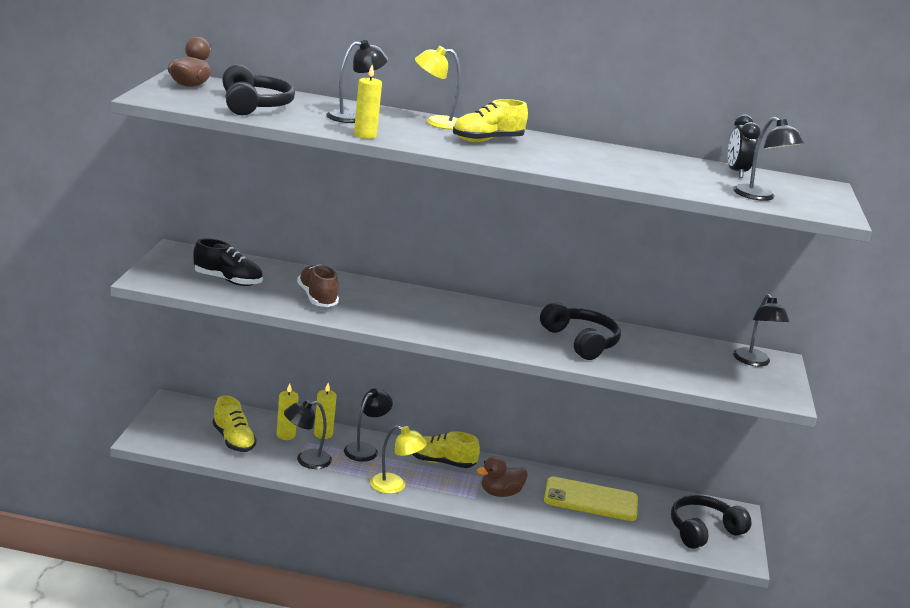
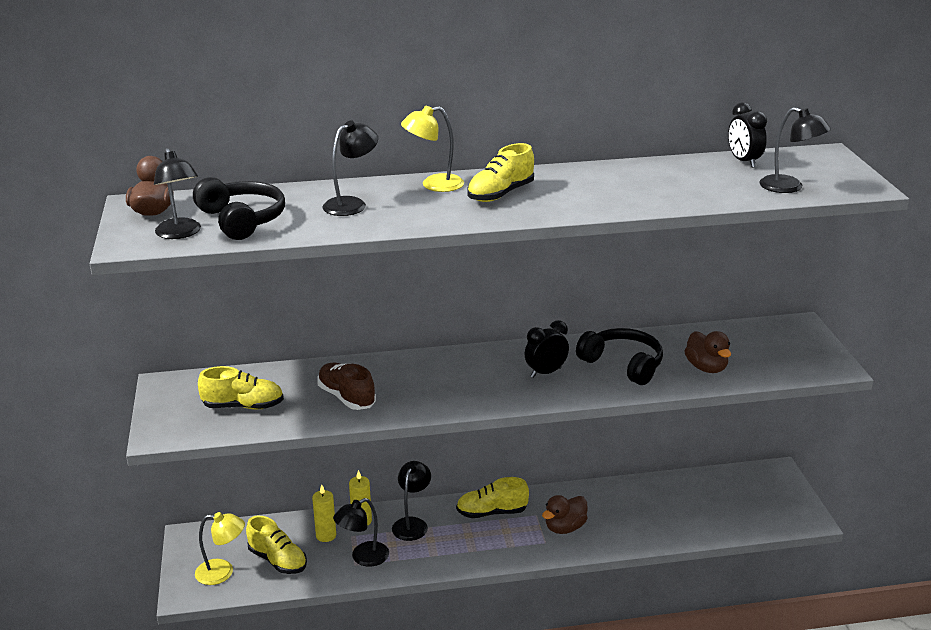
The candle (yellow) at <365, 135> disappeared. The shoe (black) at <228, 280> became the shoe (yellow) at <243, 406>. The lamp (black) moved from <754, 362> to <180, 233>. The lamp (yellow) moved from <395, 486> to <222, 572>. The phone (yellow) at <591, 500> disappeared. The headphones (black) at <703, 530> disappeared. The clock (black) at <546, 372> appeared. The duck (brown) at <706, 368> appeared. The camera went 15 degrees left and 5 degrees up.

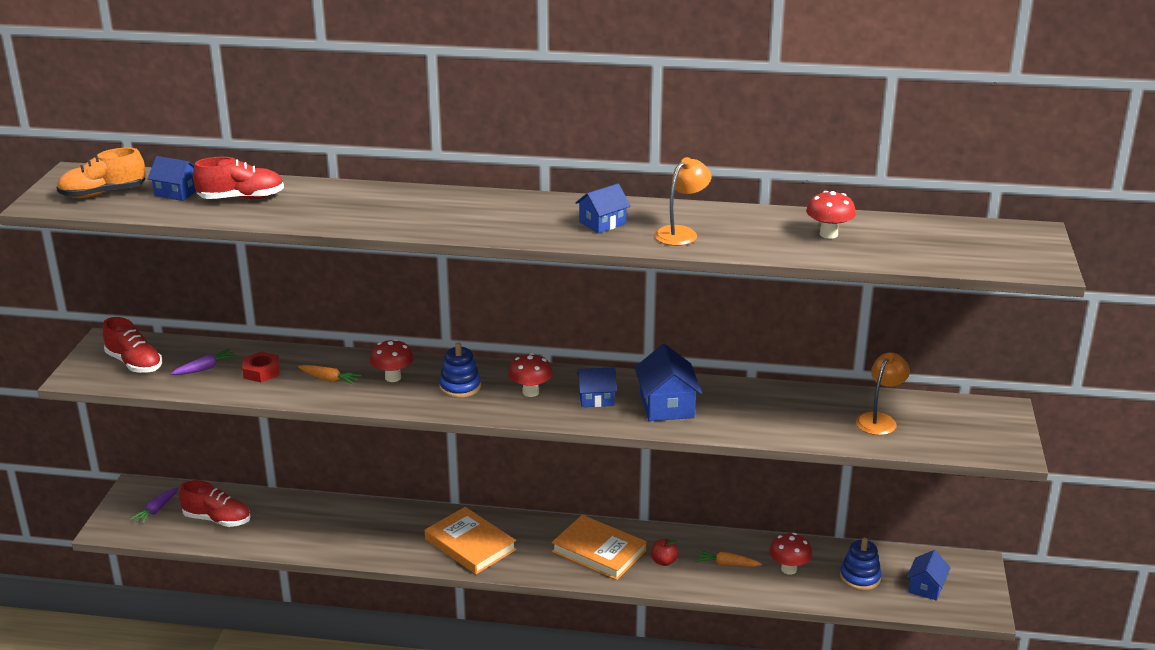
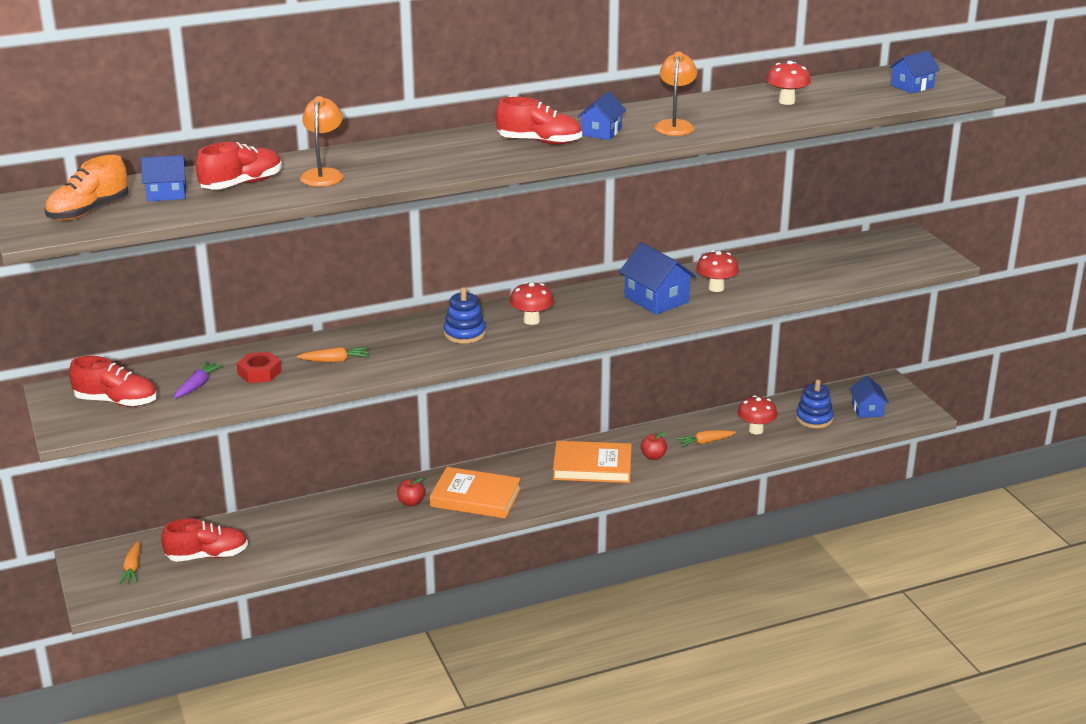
The mushroom (red) moved from <393, 377> to <716, 288>. The lamp (orange) moved from <879, 420> to <323, 174>. The house (blue) moved from <596, 398> to <912, 86>. The carrot (purple) at <156, 510> became the carrot (orange) at <132, 568>. The shoe (red) at <539, 142> appeared. The apple (red) at <411, 502> appeared. The camera went 30 degrees left and 0 degrees up.

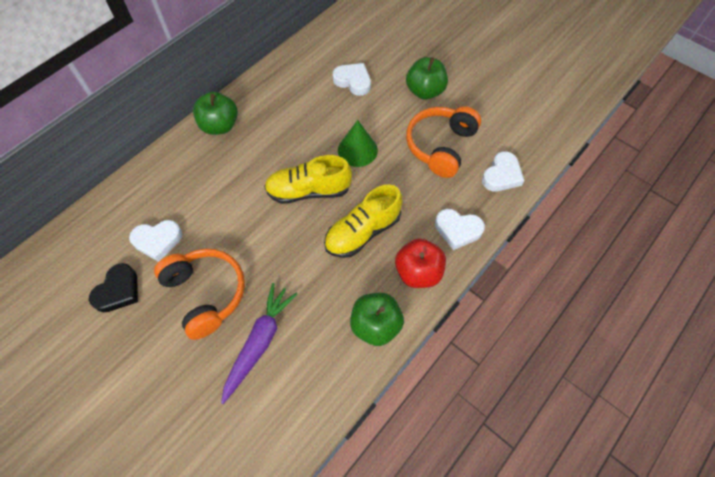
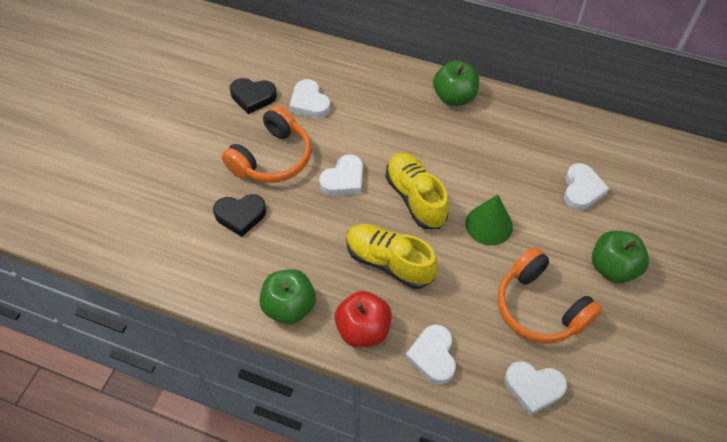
The headphones (orange) at <440, 146> turned 135 degrees counterclockwise. The carrot (purple) at <259, 342> was replaced by the heart (black) at <240, 215>. The heart (white) at <344, 180> appeared. The camera went 70 degrees right and 5 degrees down.

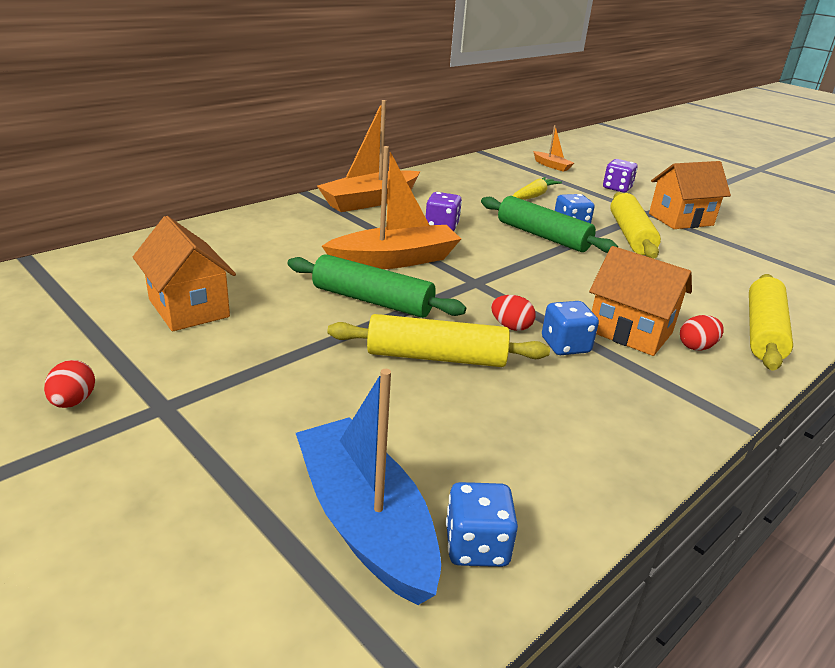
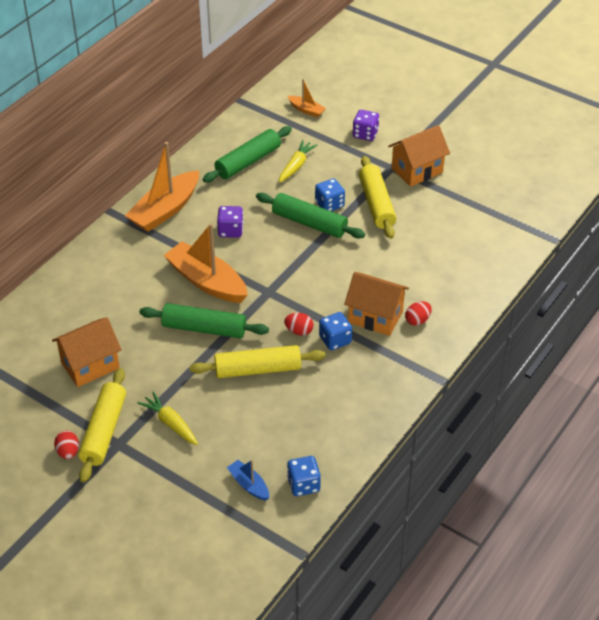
The boat (orange) at <395, 260> turned 105 degrees counterclockwise. The house (orange) at <189, 308> turned 75 degrees counterclockwise. The rolling pin (yellow) moved from <762, 331> to <104, 431>. The boat (blue) at <365, 521> changed to 0.49 times the size. The rolling pin (green) at <248, 162> appeared. The carrot (yellow) at <170, 423> appeared. The camera went 10 degrees left and 15 degrees up.

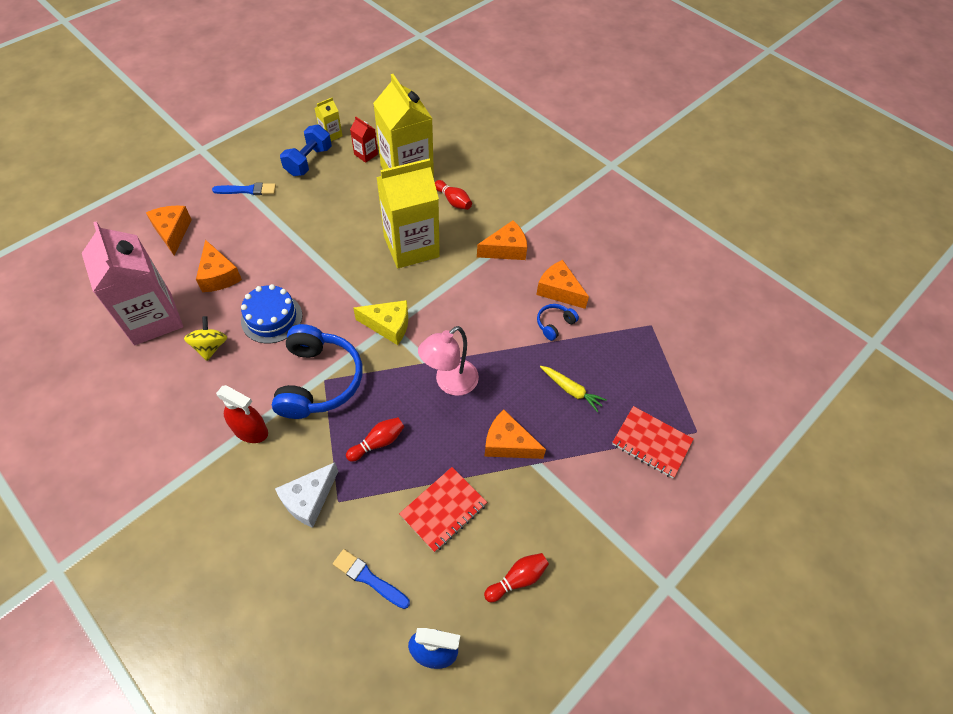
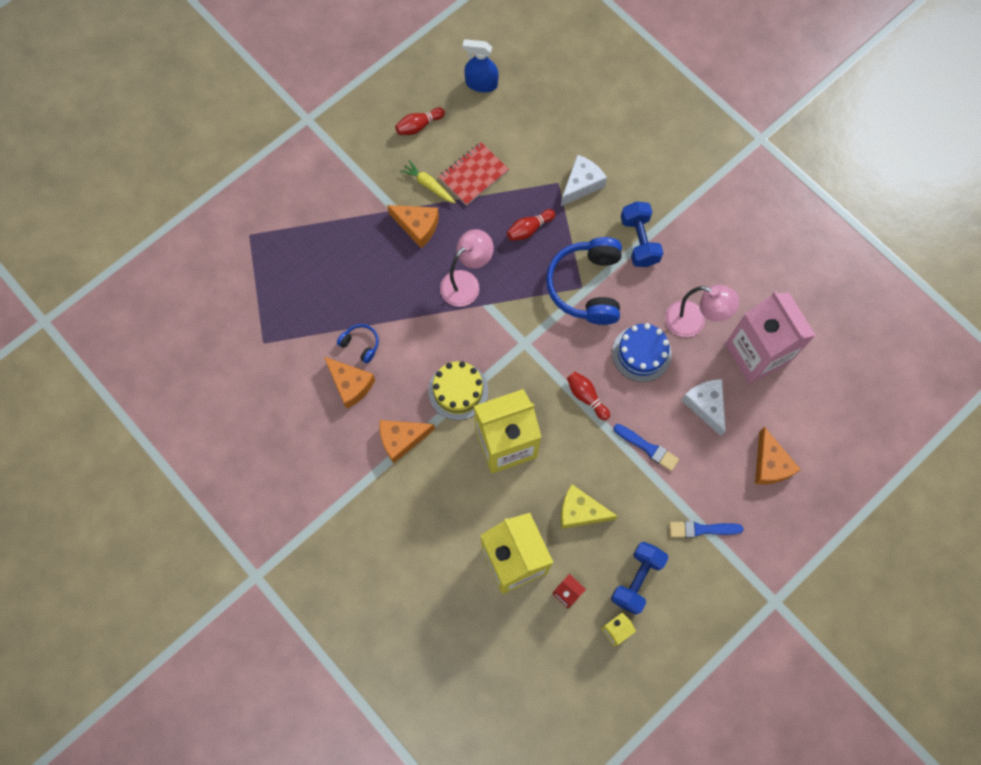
The bowling pin (red) moved from <453, 201> to <586, 397>. The cheese (orange) at <219, 275> became the cheese (white) at <705, 405>. The cheese (yellow) moved from <388, 325> to <580, 511>. The headphones (blue) at <554, 324> turned 105 degrees counterclockwise. The spinning top (yellow) at <210, 347> was replaced by the lamp (pink) at <693, 322>. The carrot (yellow) moved from <571, 390> to <428, 185>. The spray bottle (red) at <250, 430> was replaced by the dumbbell (blue) at <639, 241>. The notebook (red) at <651, 443> disappeared. The brush (blue) moved from <369, 578> to <647, 448>. The cake (yellow) at <458, 391> appeared. The camera went 175 degrees left and 15 degrees up.

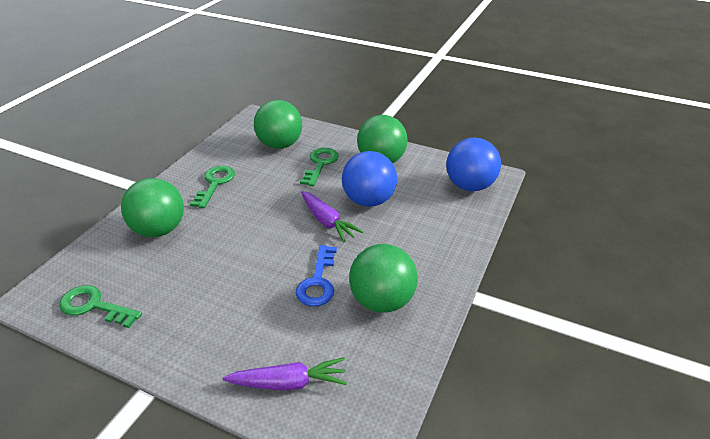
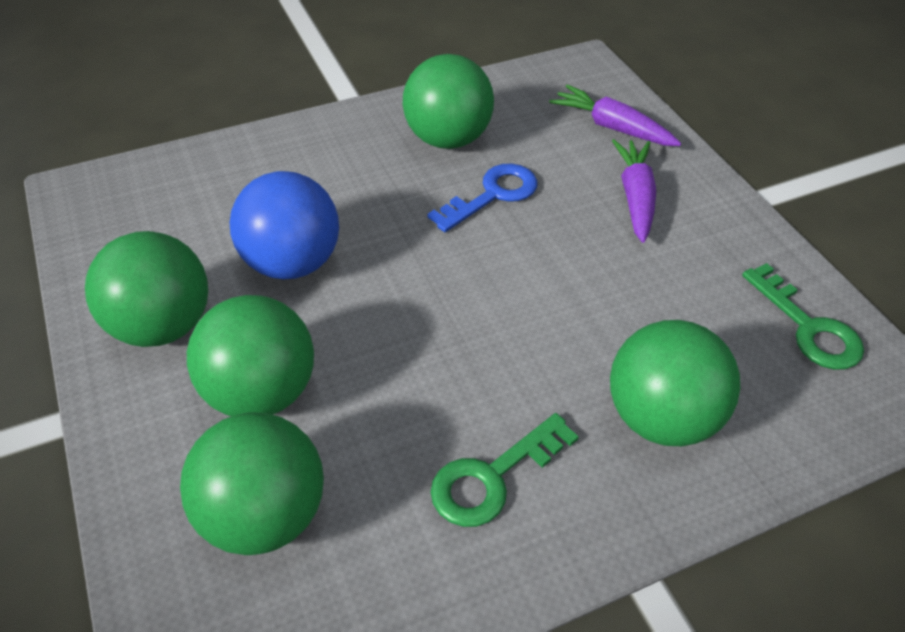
The ball (blue) at <469, 186> disappeared. The key (green) at <320, 164> was replaced by the ball (green) at <261, 392>. The carrot (purple) moved from <327, 222> to <635, 197>. The camera went 140 degrees left and 10 degrees up.

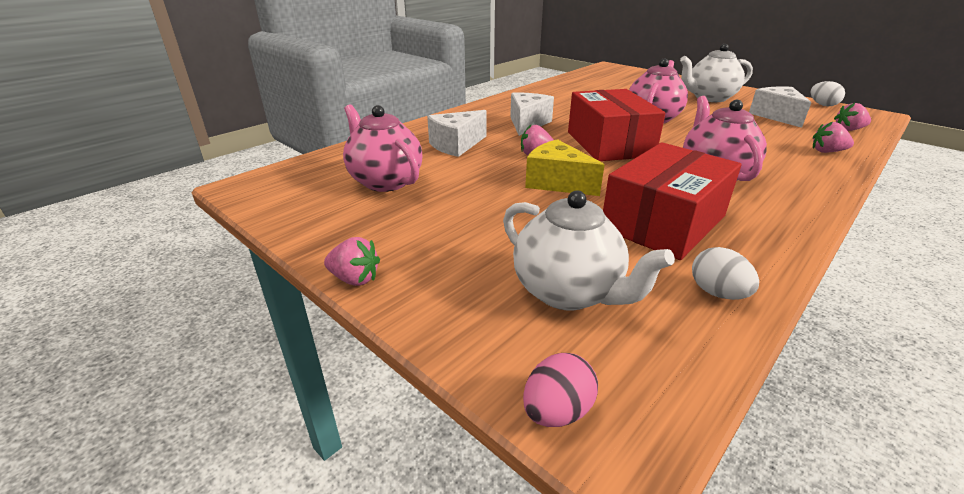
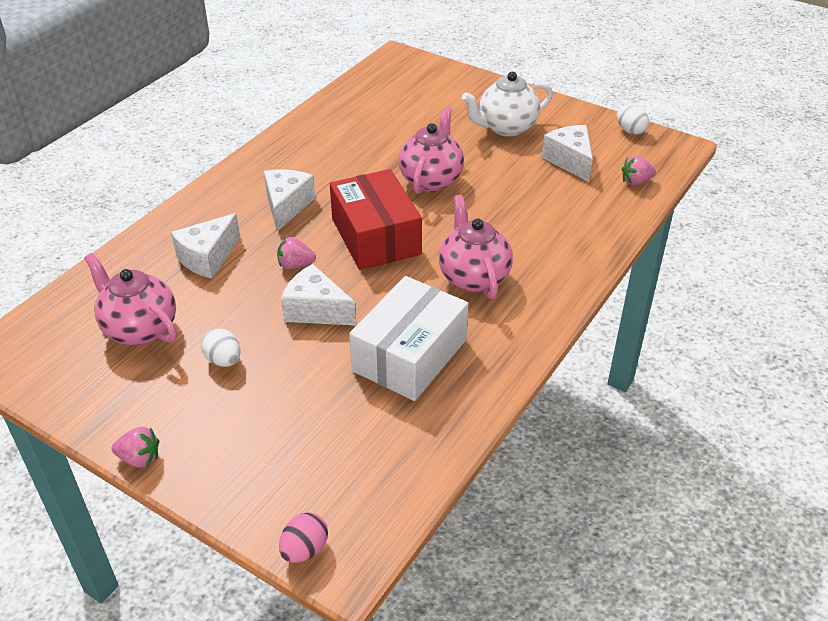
The strawberry (pink) at <827, 151> disappeared. The cheese (yellow) at <557, 183> became the cheese (white) at <316, 310>. The box (red) at <663, 222> became the box (white) at <409, 355>. The teapot (white) at <568, 292> disappeared. The egg (white) moved from <717, 293> to <224, 360>. The camera went 10 degrees left and 10 degrees up.

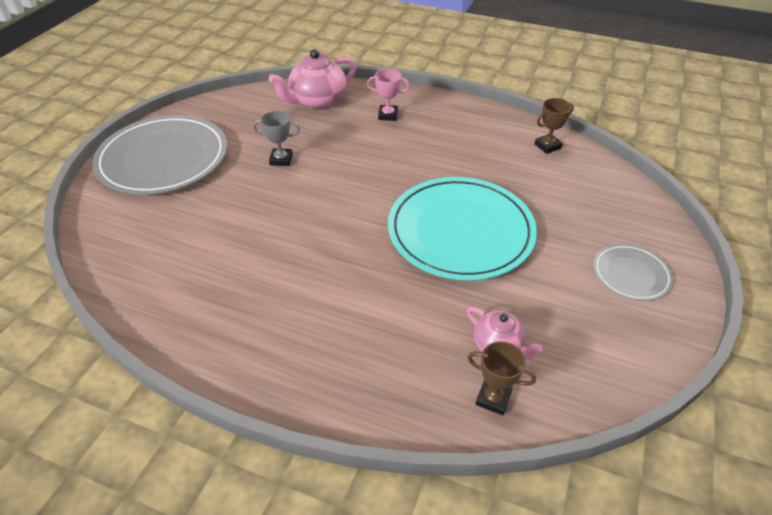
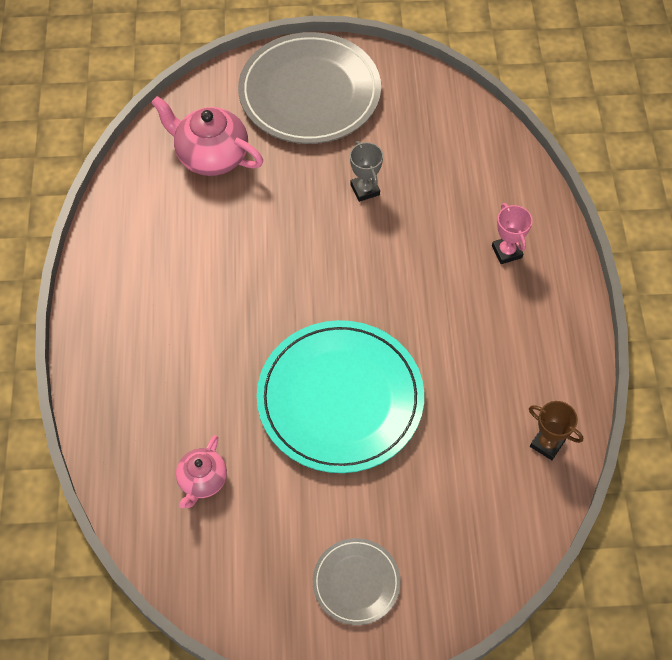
The teapot (pink) moved from <317, 100> to <211, 156>. The trophy (brown) at <493, 398> disappeared. The camera went 65 degrees right and 15 degrees up.

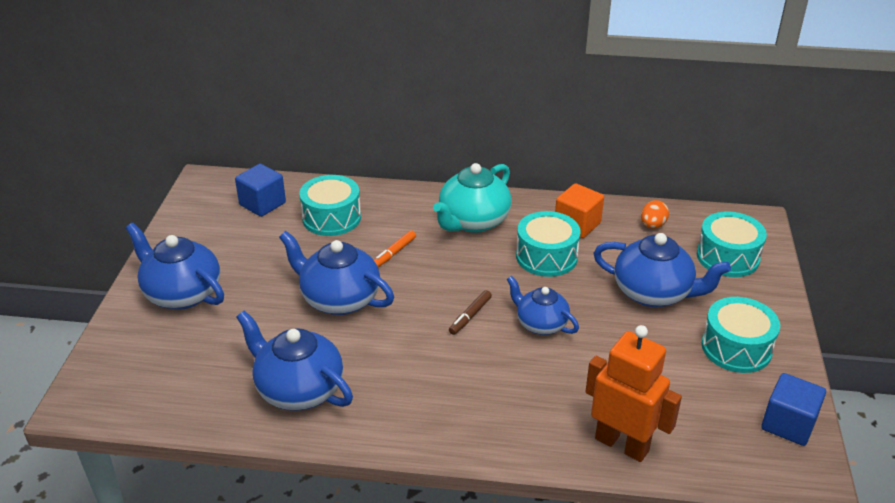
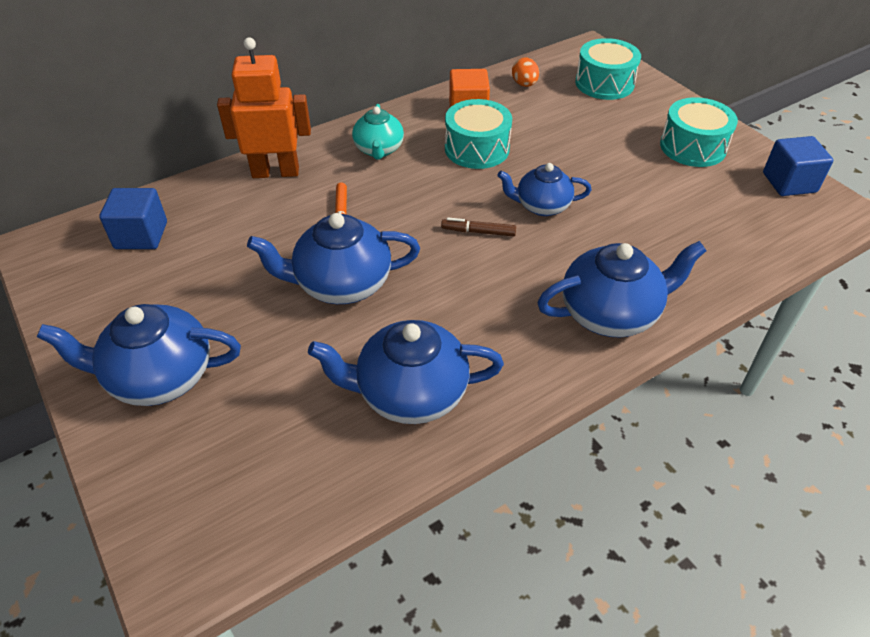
The teapot (turquoise) at <473, 222> changed to 0.64 times the size. The drum (turquoise) at <331, 218> disappeared. The teapot (blue) moved from <654, 293> to <611, 313>. The marker (brown) at <470, 316> turned 105 degrees clockwise. The robot (orange) moved from <622, 444> to <275, 172>. The camera went 40 degrees left and 10 degrees up.

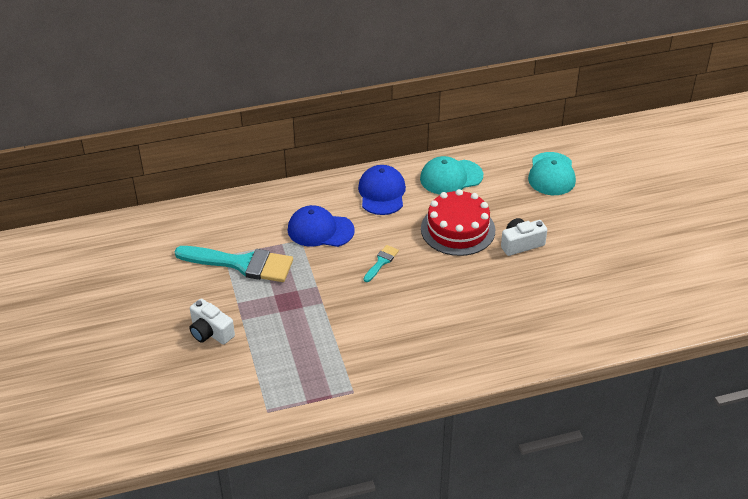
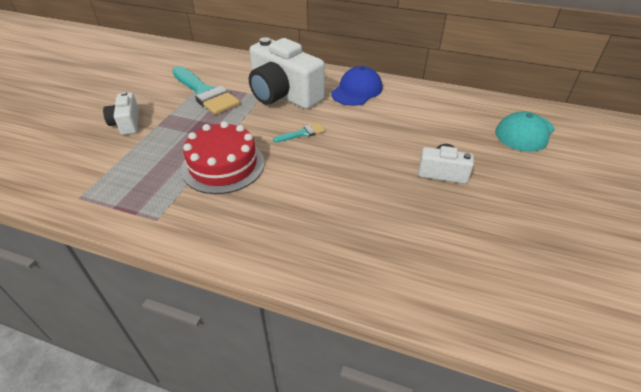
The cap (turquoise) at <451, 177> disappeared. The cake (red) moved from <458, 229> to <223, 165>. The cap (blue) at <320, 230> was replaced by the camera (white) at <283, 95>. The camera went 35 degrees right and 0 degrees up.

